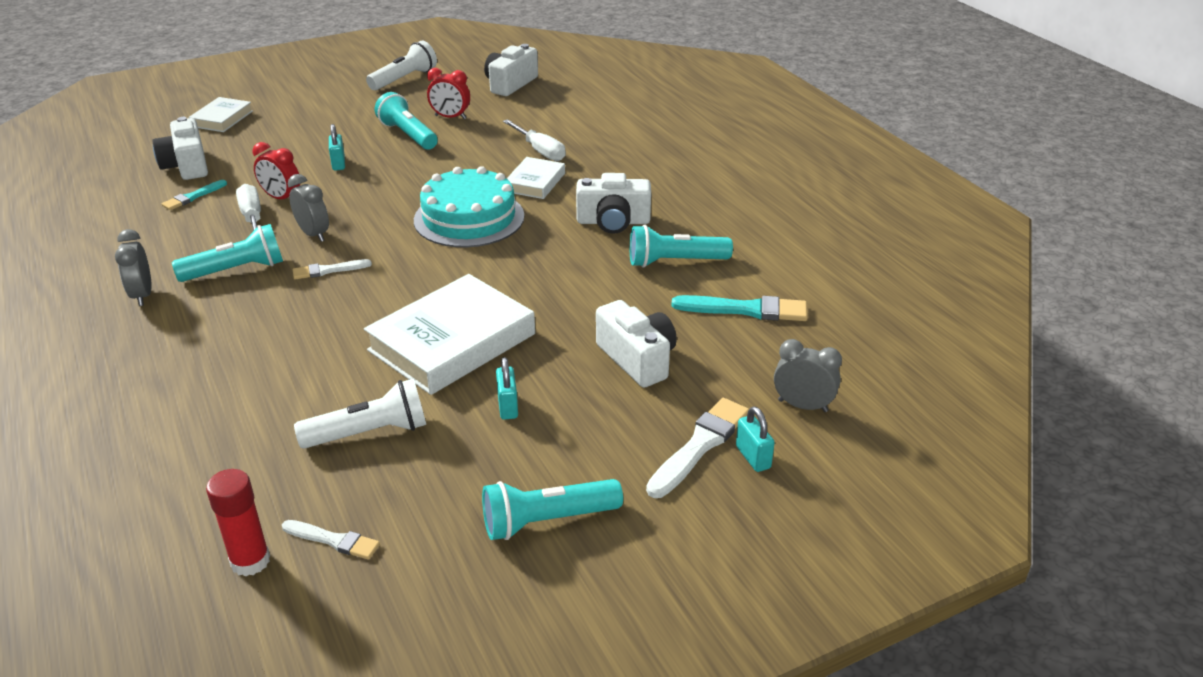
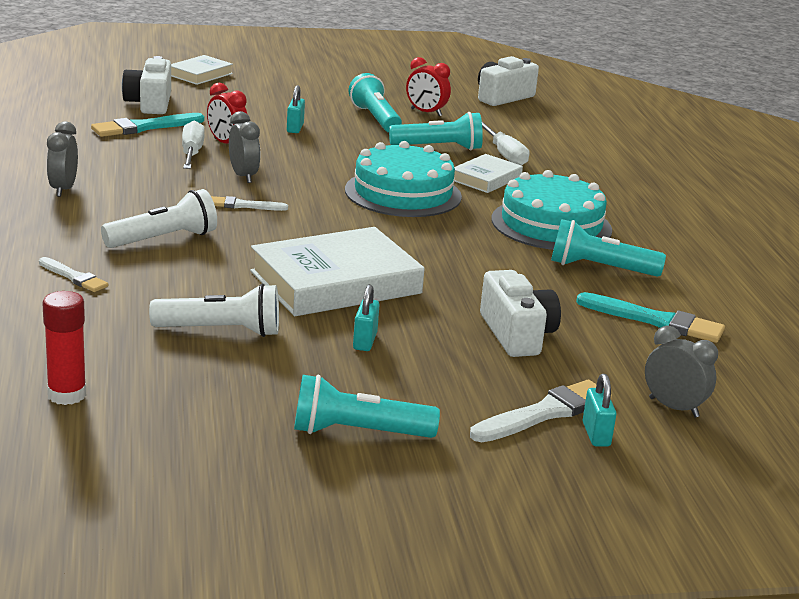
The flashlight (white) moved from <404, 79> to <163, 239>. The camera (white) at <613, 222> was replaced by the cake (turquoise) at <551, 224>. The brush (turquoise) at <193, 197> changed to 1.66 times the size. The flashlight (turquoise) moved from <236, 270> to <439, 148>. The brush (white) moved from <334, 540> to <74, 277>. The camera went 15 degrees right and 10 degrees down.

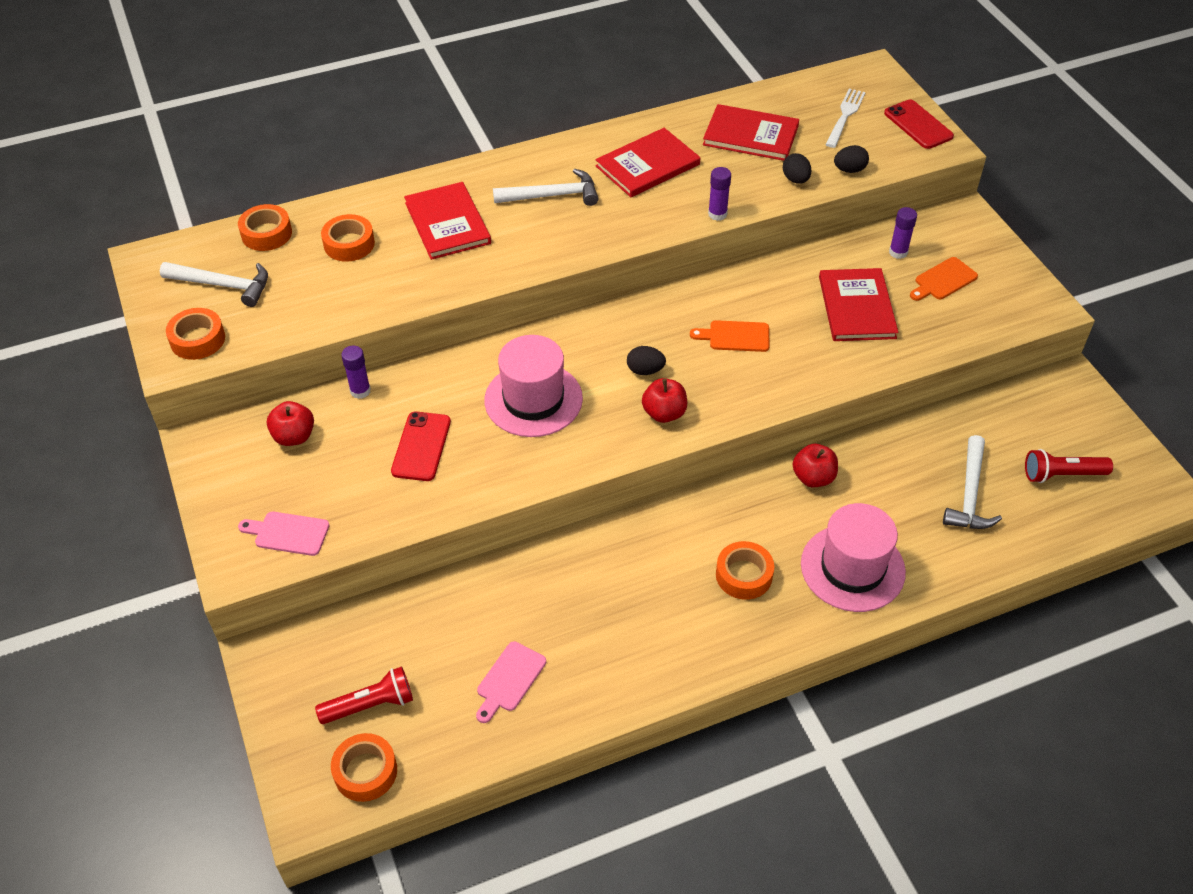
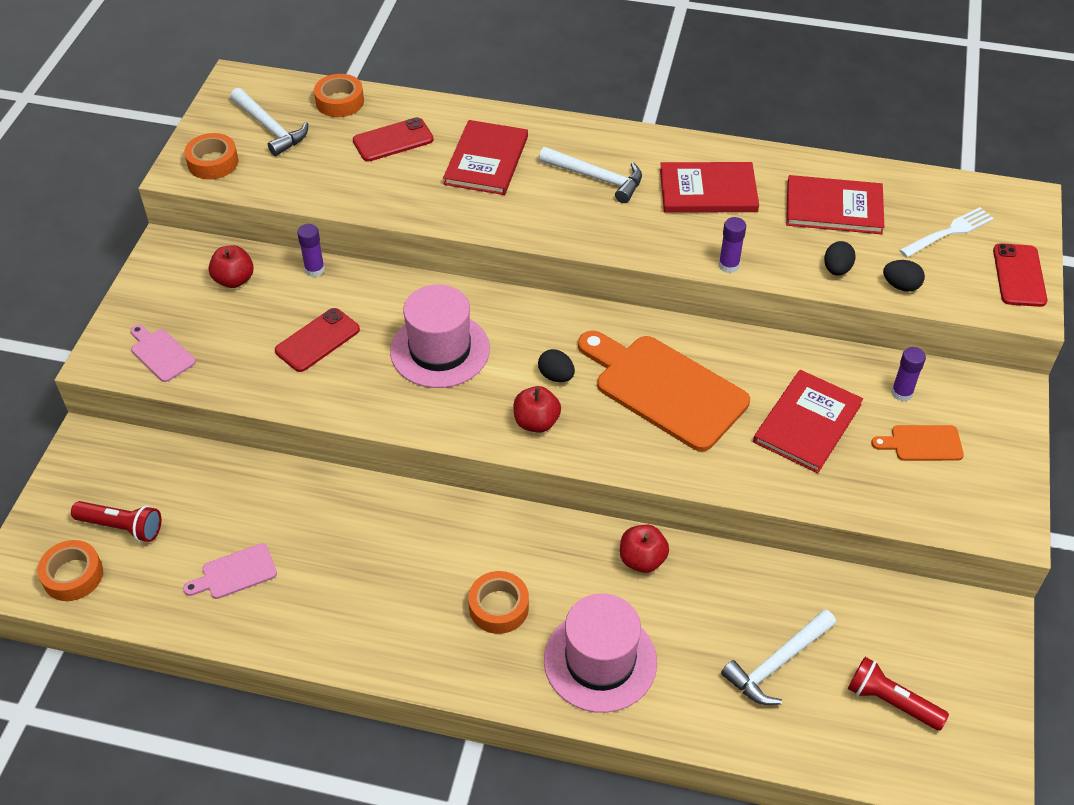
The book (red) at <750, 135> turned 45 degrees counterclockwise. The tape (orange) at <349, 244> was replaced by the phone (red) at <393, 140>. The cutting board (orange) at <735, 336> changed to 2.15 times the size. The camera went 35 degrees right and 0 degrees up.

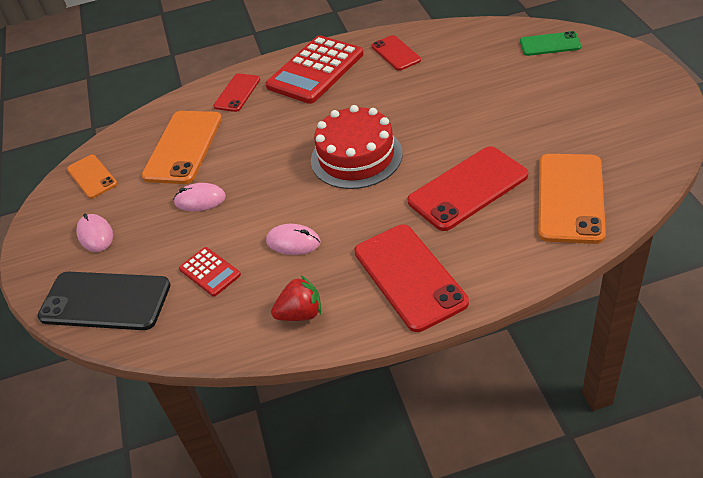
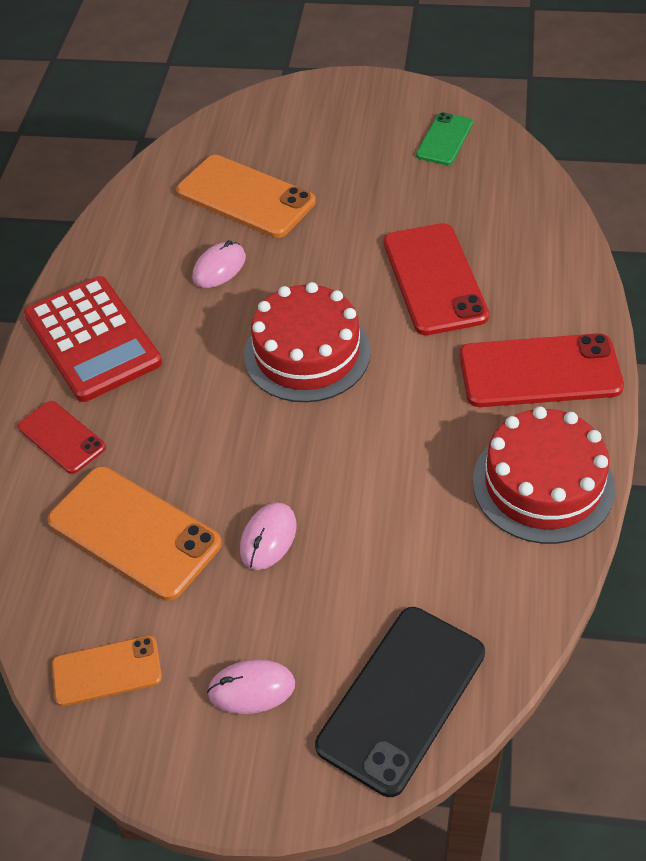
The phone (green) moved from <550, 44> to <444, 139>. The phone (red) at <396, 53> disappeared. The phone (orange) moved from <570, 198> to <245, 197>. The mouse (pink) moved from <293, 242> to <219, 268>. The calculator (red) at <210, 272> disappeared. The strawberry (red) at <300, 313> was replaced by the cake (red) at <543, 484>. The camera went 70 degrees left and 5 degrees up.

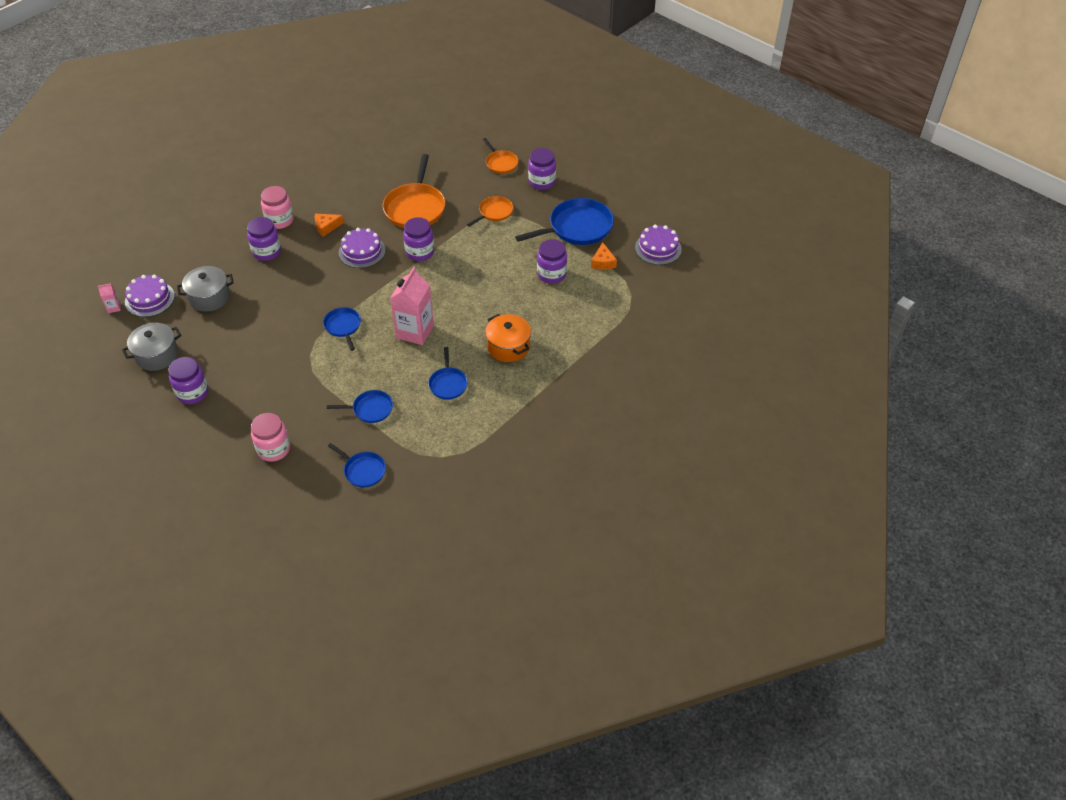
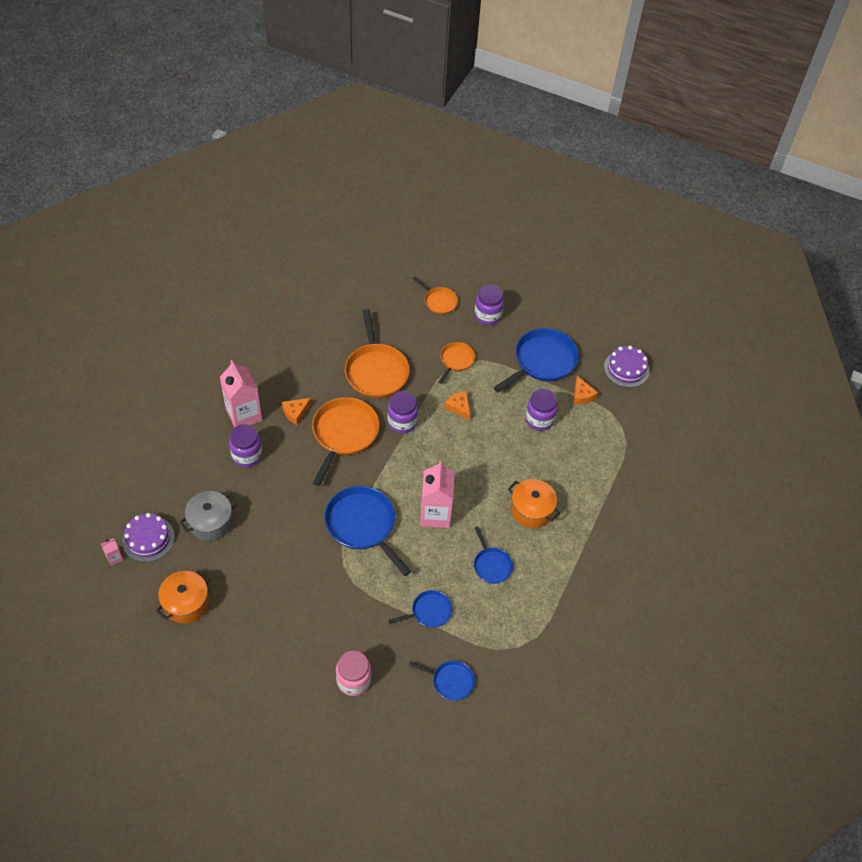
The jar (pink) at <279, 220> was replaced by the carton (pink) at <244, 415>. The cake (purple) at <362, 251> was replaced by the pan (orange) at <344, 434>. The pan (blue) at <343, 326> changed to 1.83 times the size. The pot (grey) at <157, 355> became the pot (orange) at <186, 603>. The jar (purple) at <192, 393> disappeared. The cheese (orange) at <459, 407> appeared. The camera went 20 degrees left and 5 degrees up.

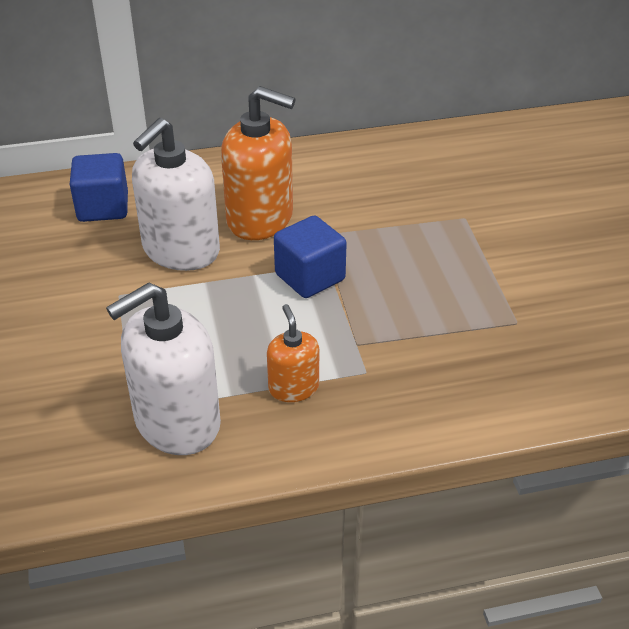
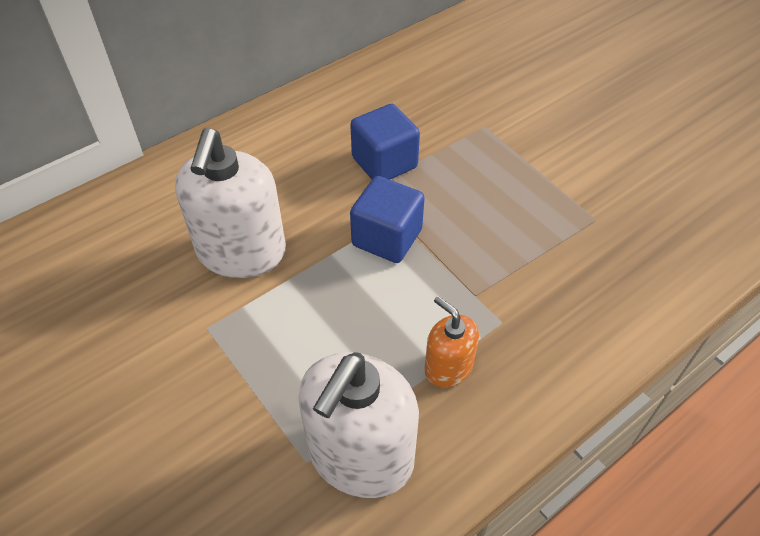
The soap dispenser (orange) at <260, 219> disappeared. The cube (blue) moved from <103, 207> to <384, 162>. The camera went 25 degrees left and 10 degrees up.

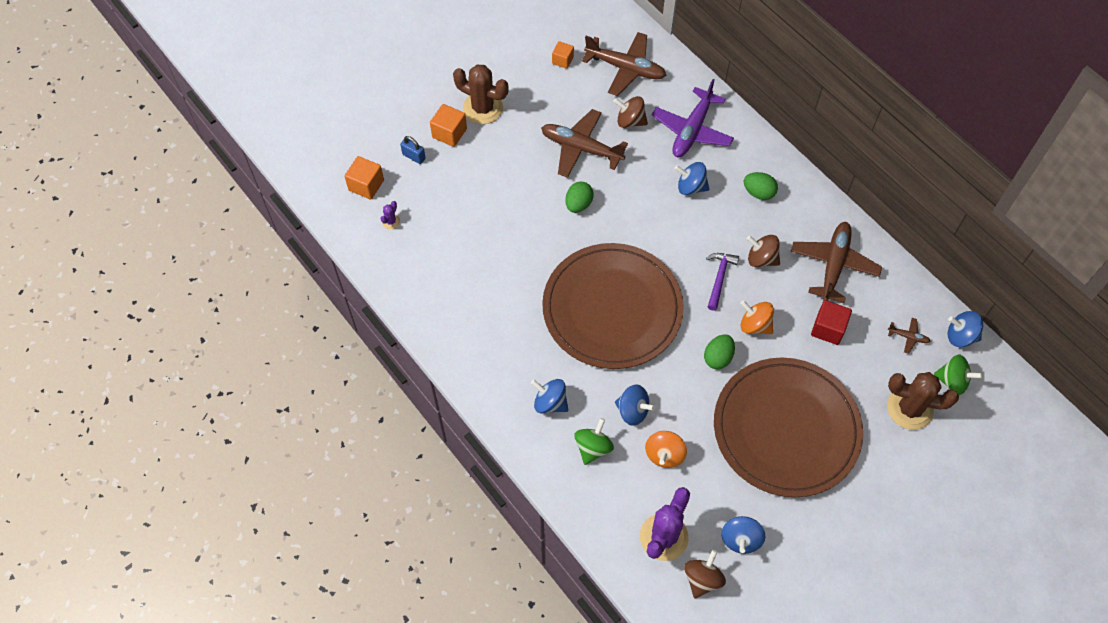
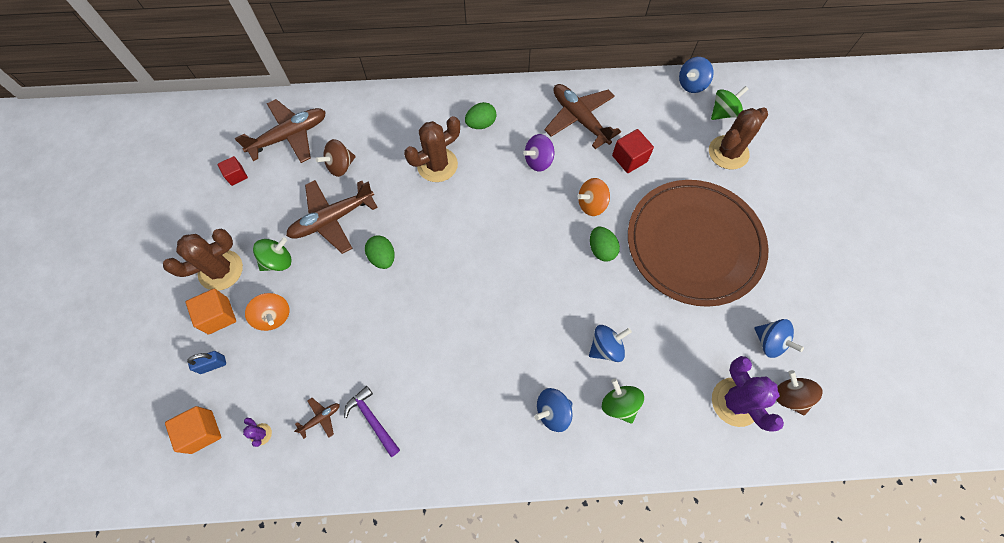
The cube (orange) at <562, 60> became the cube (red) at <236, 175>. The plane (purple) at <692, 130> disappeared. The spinning top (blue) at <690, 187> was replaced by the cactus (brown) at <437, 165>. The spinning top (brown) at <761, 259> became the spinning top (purple) at <538, 161>. The plate (brown) at <612, 308> disappeared. The hammer (purple) moved from <719, 278> to <372, 420>. The plane (brown) moved from <908, 337> to <321, 418>. The spinning top (orange) moved from <664, 455> to <273, 316>. The spinning top (green) at <278, 261> appeared. The camera went 55 degrees left and 5 degrees up.

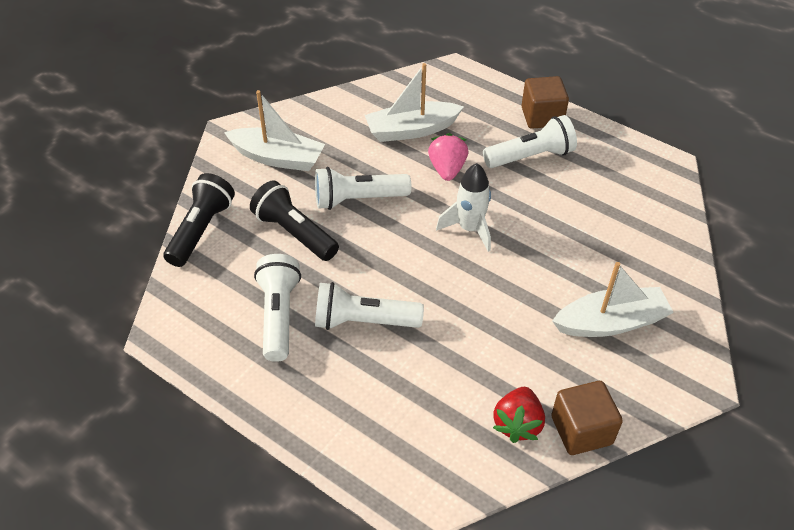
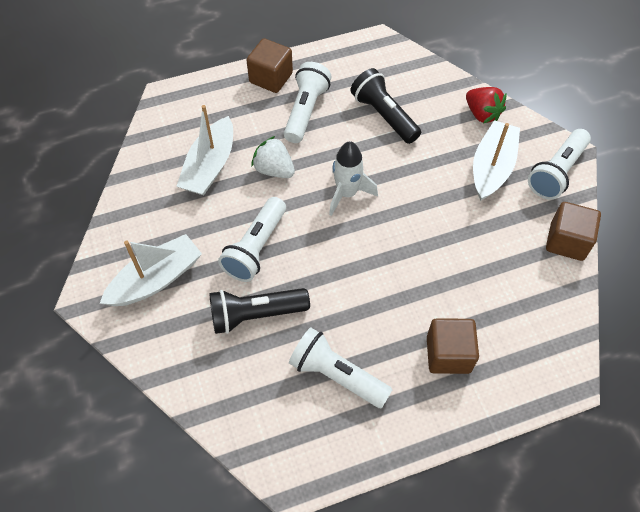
The strawberry (pink) at <447, 169> became the strawberry (white) at <274, 170>. The flashlight (black) moved from <201, 230> to <384, 115>. The flashlight (white) moved from <363, 321> to <556, 172>. The strawberry (red) moved from <517, 424> to <482, 114>. The cube (brown) at <448, 354> appeared. The camera went 55 degrees left and 10 degrees up.

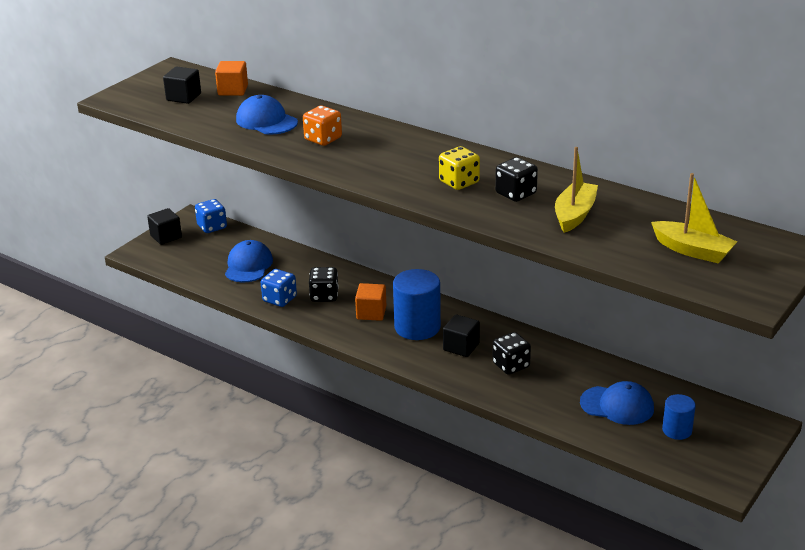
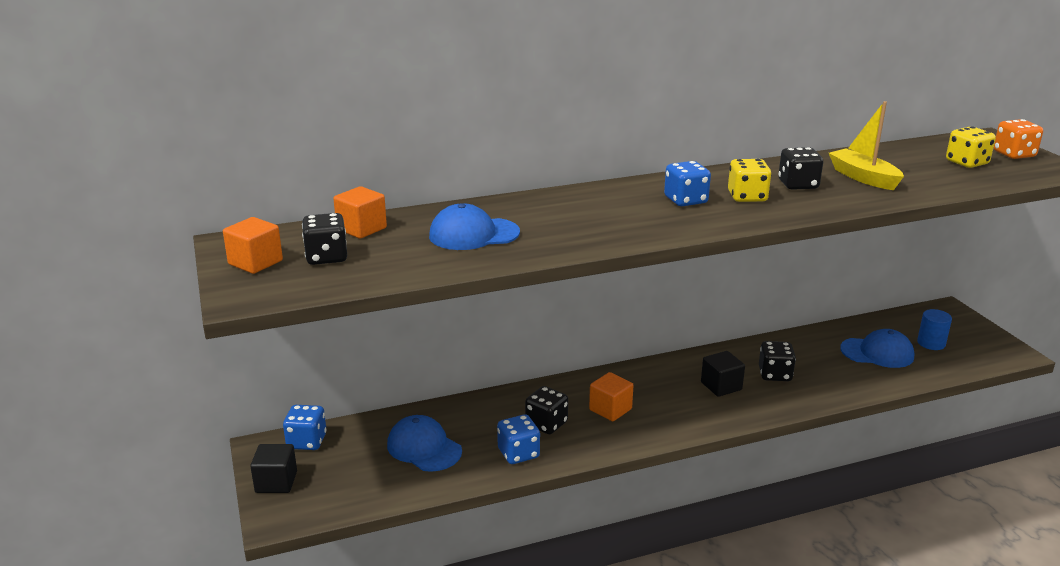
The cube (black) at <183, 97> was replaced by the dice (black) at <326, 257>. The dice (orange) moved from <323, 139> to <1014, 154>. The boat (yellow) at <692, 250> was replaced by the dice (yellow) at <967, 162>. The cylinder (blue) at <417, 327> disappeared. The cap (blue) at <617, 405> turned 45 degrees clockwise. The dice (blue) at <685, 200> appeared. The cube (orange) at <255, 262> appeared. The camera went 55 degrees left and 5 degrees down.

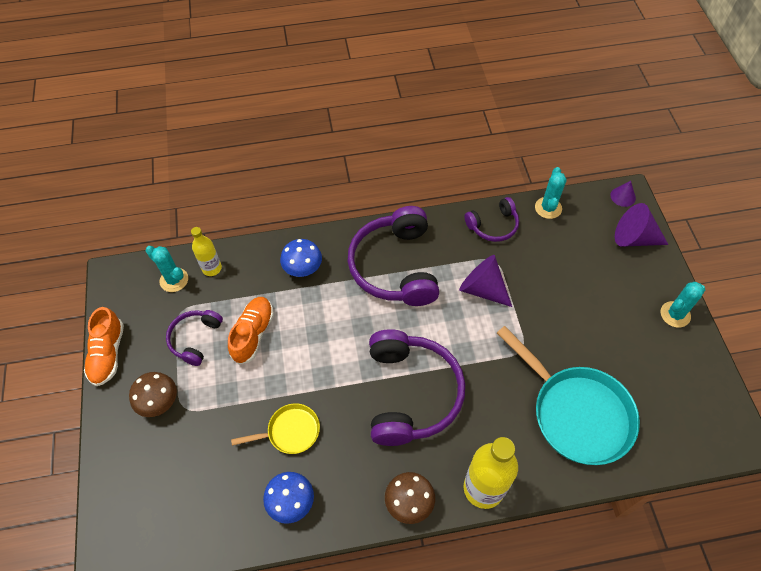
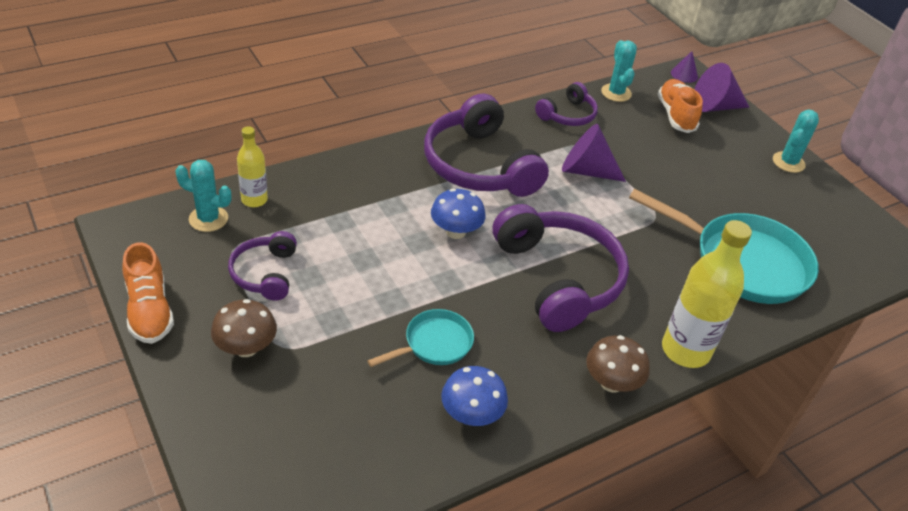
The mushroom (blue) moved from <303, 268> to <455, 232>. The shoe (orange) moved from <253, 334> to <675, 115>. The pan (yellow) at <290, 432> became the pan (turquoise) at <434, 344>. The camera went 25 degrees left and 15 degrees down.

